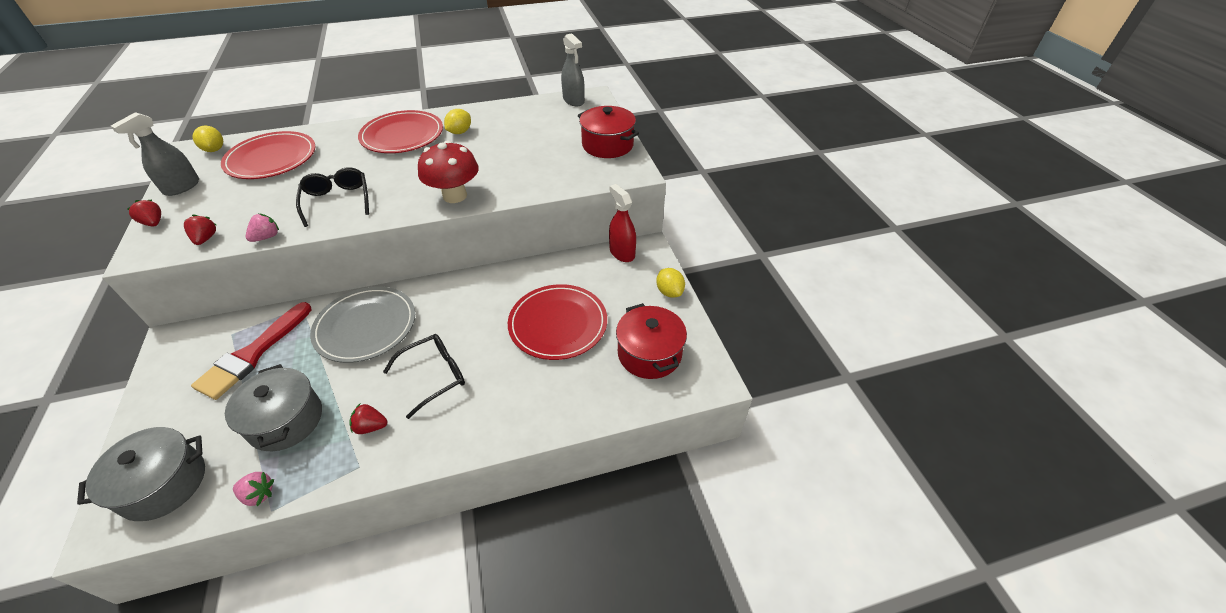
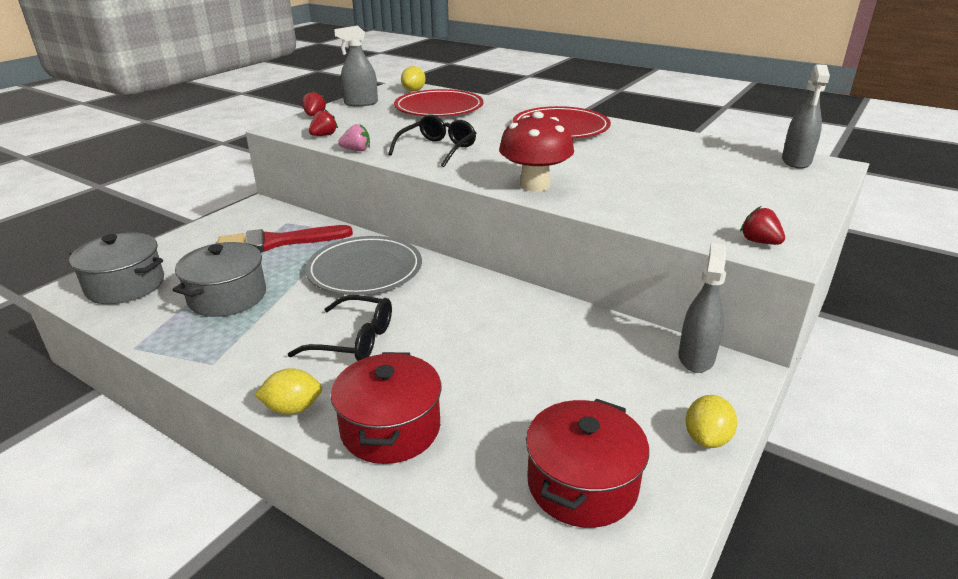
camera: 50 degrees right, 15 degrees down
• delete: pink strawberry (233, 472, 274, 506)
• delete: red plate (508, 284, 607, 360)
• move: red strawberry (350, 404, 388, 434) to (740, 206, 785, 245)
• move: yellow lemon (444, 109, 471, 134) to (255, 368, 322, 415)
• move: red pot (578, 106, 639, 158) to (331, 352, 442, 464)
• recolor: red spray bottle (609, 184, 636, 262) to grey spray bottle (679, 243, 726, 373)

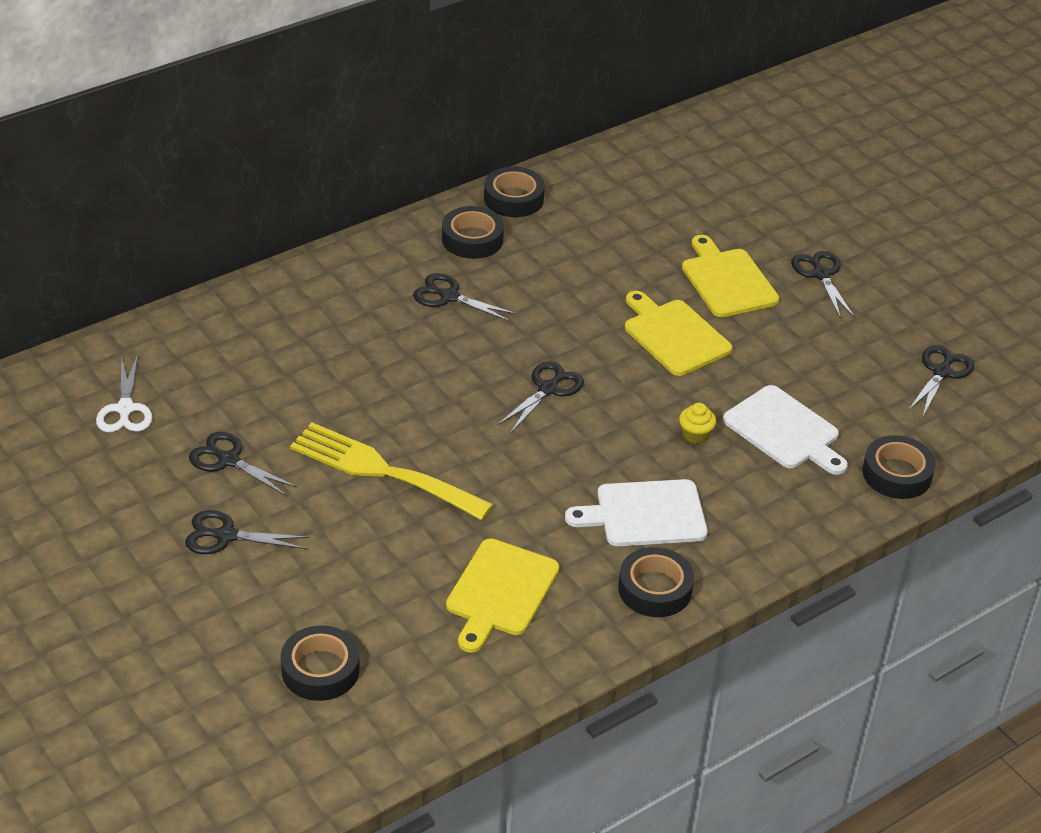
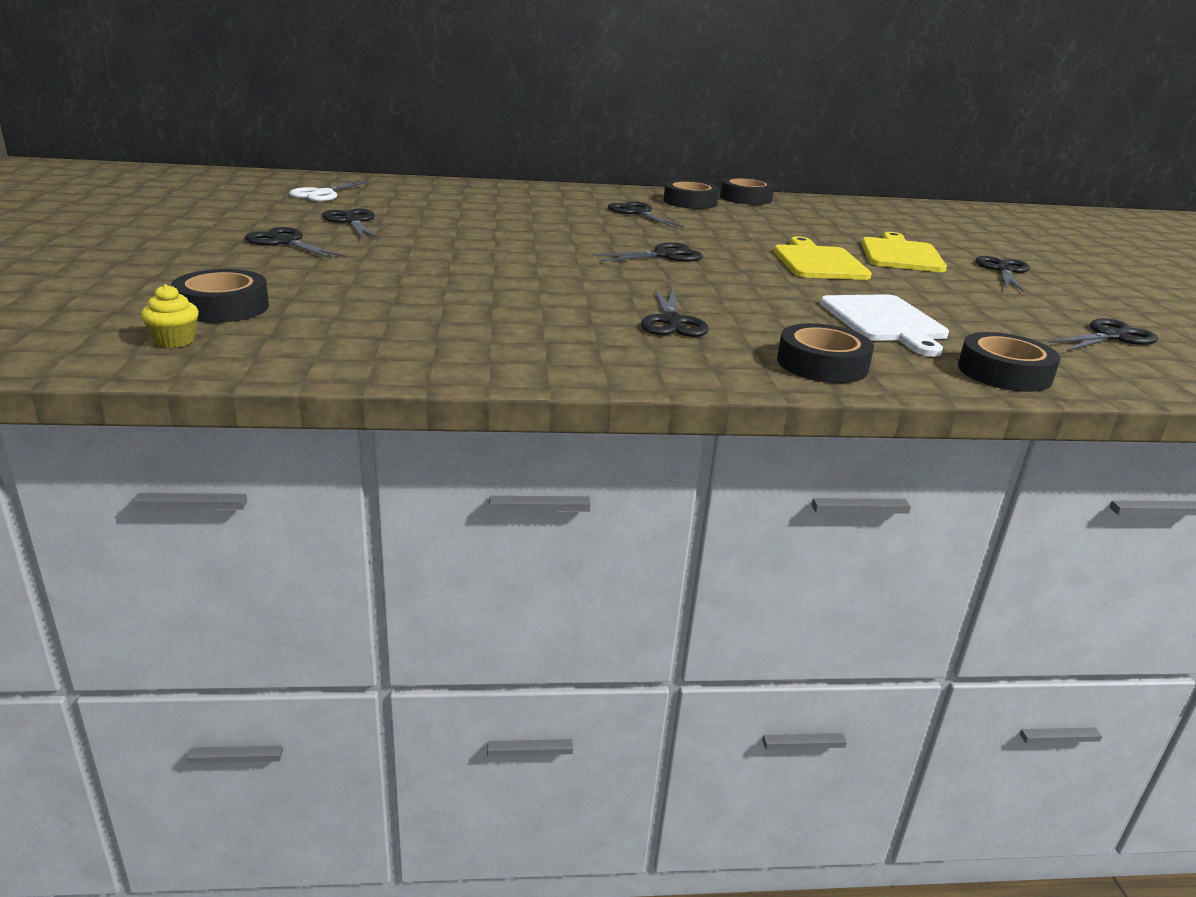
camera: 30 degrees right, 15 degrees down
• delete: yellow fork (290, 423, 494, 520)
• delete: yellow cutting board (446, 539, 559, 653)
• move: black tape (618, 547, 694, 617) to (777, 323, 874, 383)
• move: yellow cupcake (679, 403, 716, 444) to (141, 284, 199, 348)
• replace: white cutting board (565, 479, 708, 546) to black scissors (641, 289, 709, 337)

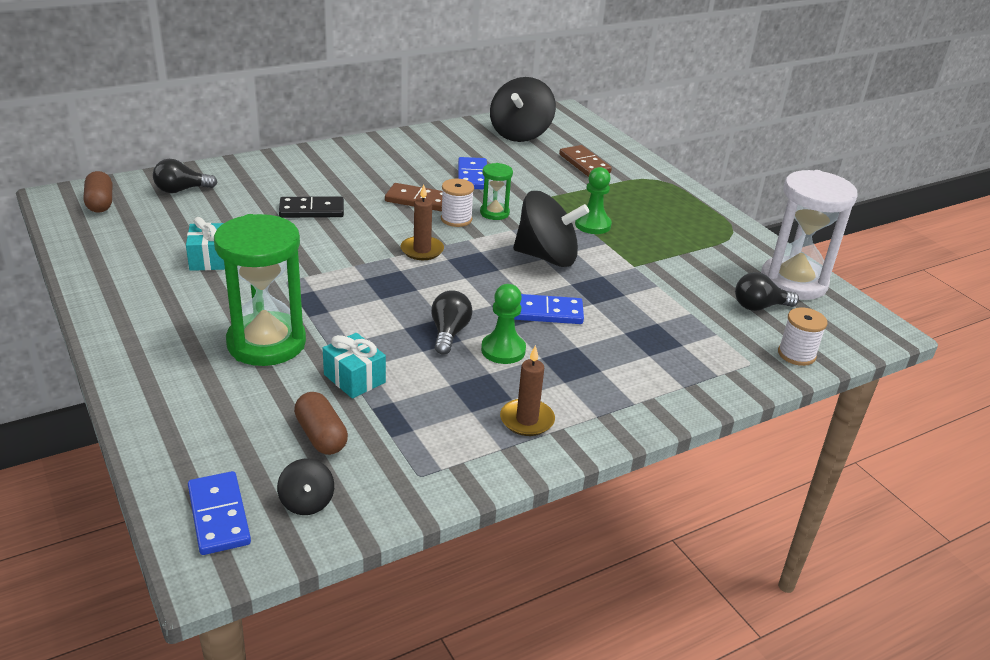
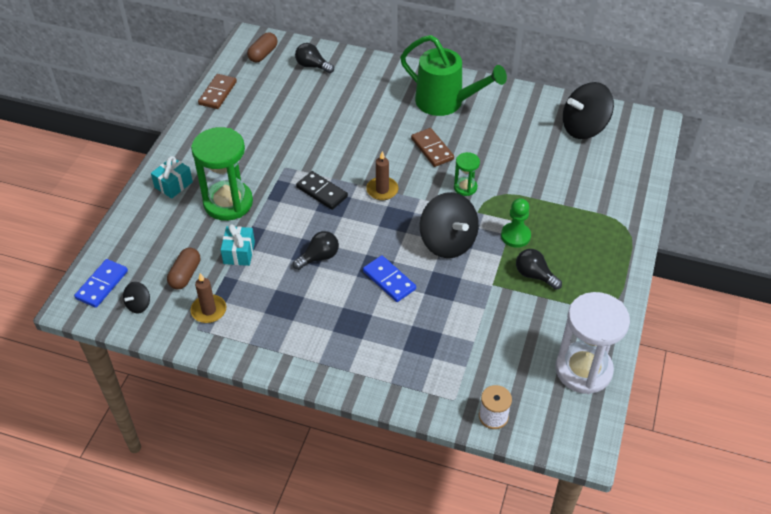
camera: 50 degrees right, 15 degrees up
• delete: white spool (441, 179, 474, 227)
• delete: blue domino (458, 157, 487, 190)
• delete: green pawn (481, 284, 526, 364)
• insert: green watering can (400, 35, 507, 116)
• move: turquoise gift (186, 217, 225, 271) to (151, 156, 193, 199)
• move: black domino (279, 196, 344, 218) to (296, 171, 348, 210)
• move: brown candle (500, 345, 555, 436) to (191, 273, 226, 323)
• move: brown domino (559, 145, 612, 177) to (198, 74, 237, 109)
• move: black light bulb (735, 272, 799, 311) to (516, 249, 562, 290)

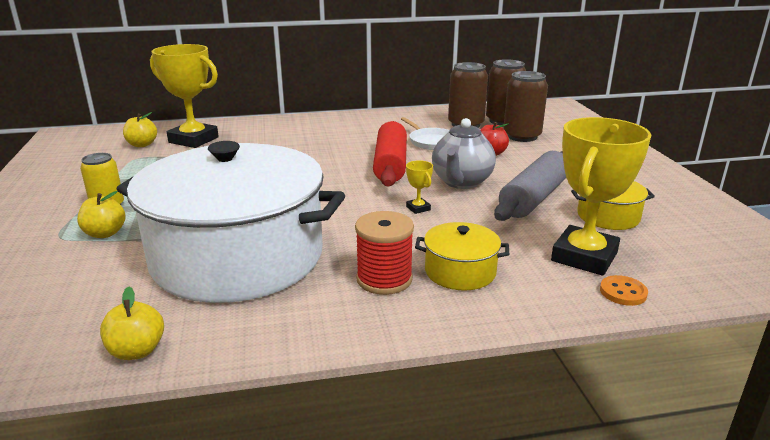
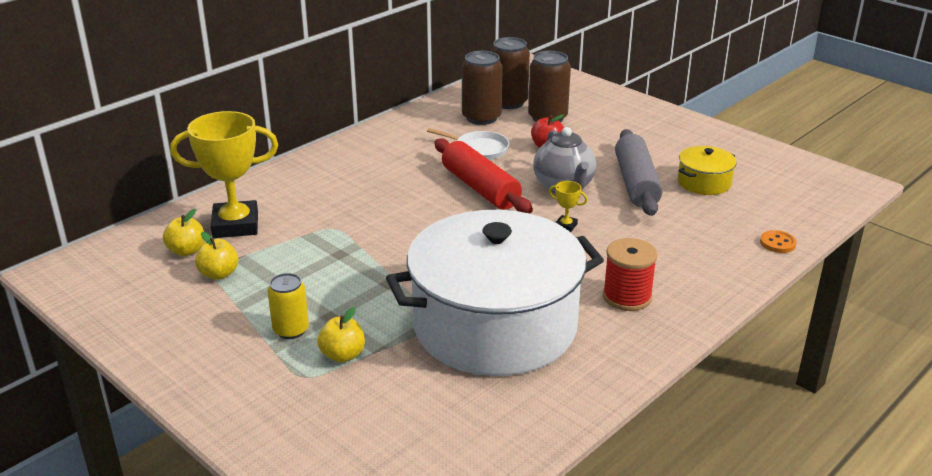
camera: 35 degrees left, 5 degrees up
• delete: yellow pot (415, 222, 509, 290)
• delete: yellow trophy (551, 117, 651, 276)
• move: yellow apple (100, 287, 164, 360) to (195, 232, 239, 280)

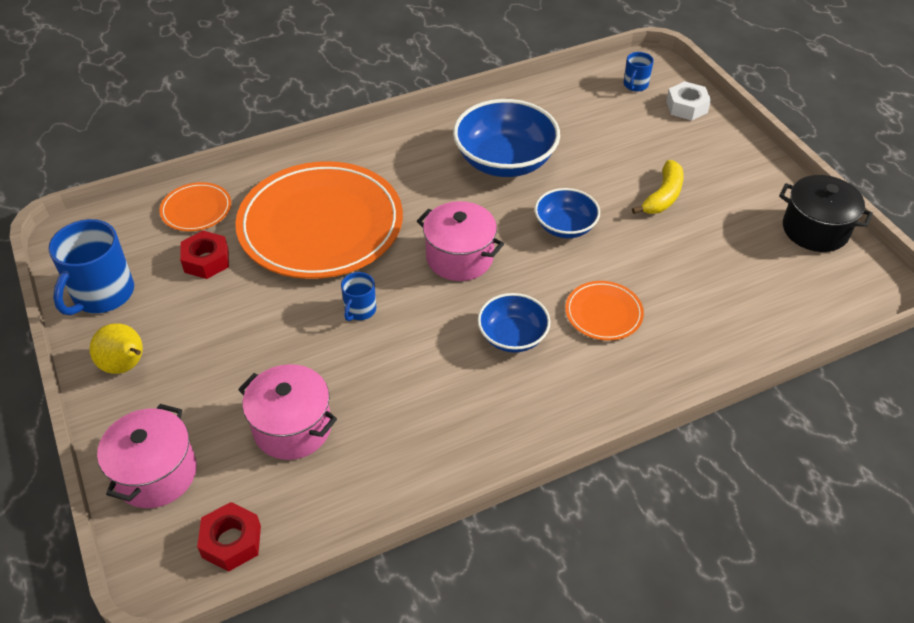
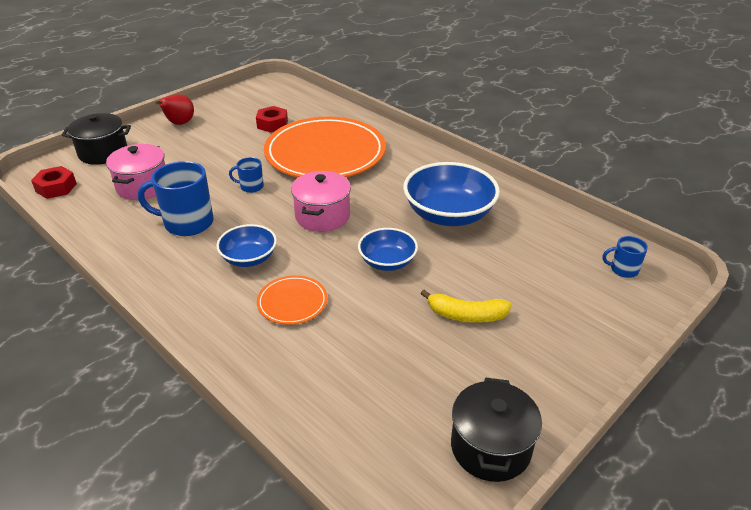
camera: 70 degrees right, 10 degrees down
• delete: orange plate (159, 182, 231, 231)
• delete: white nut (666, 81, 711, 120)
• move: blue mug (48, 219, 134, 315) to (138, 161, 214, 236)
• recolor: yellow pear (90, 323, 143, 374) to red pear (155, 94, 194, 125)
• recolor: pink pot (97, 404, 197, 508) to black pot (62, 113, 131, 165)

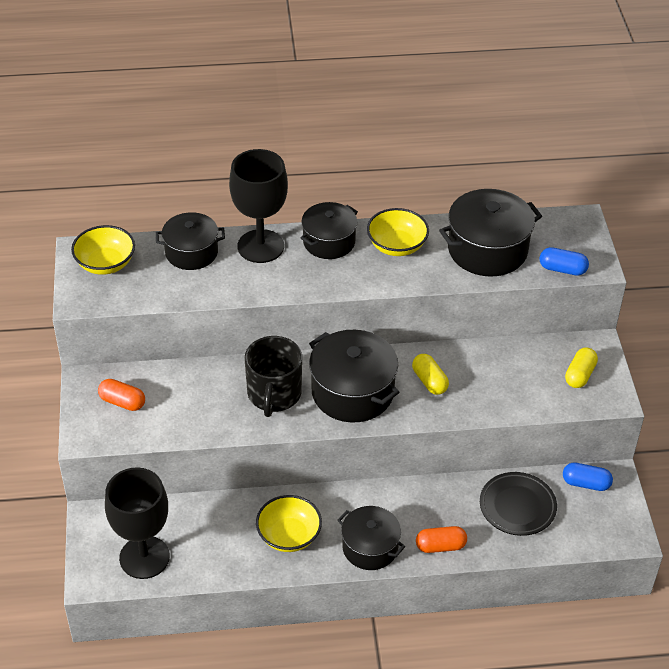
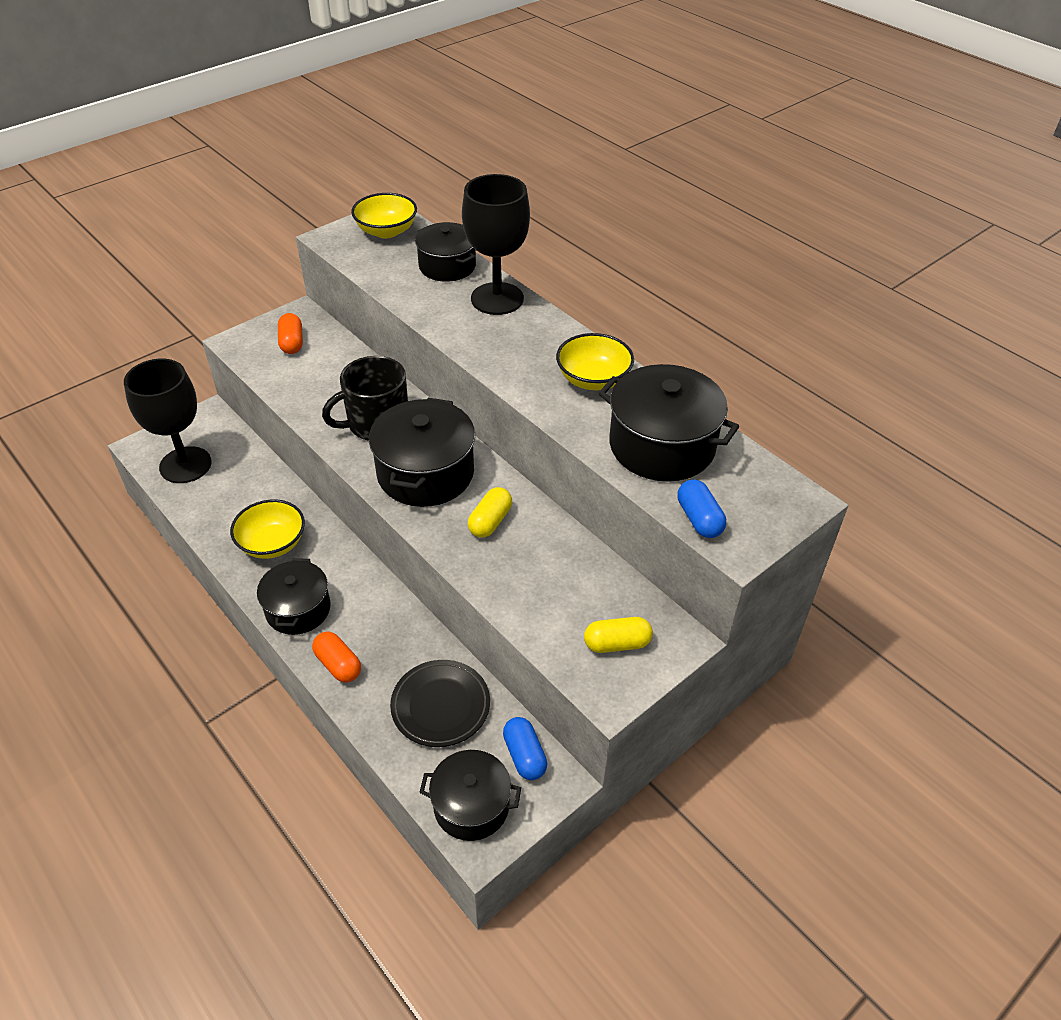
camera: 55 degrees right, 0 degrees up
• move: black pot (301, 202, 358, 259) to (419, 750, 521, 841)

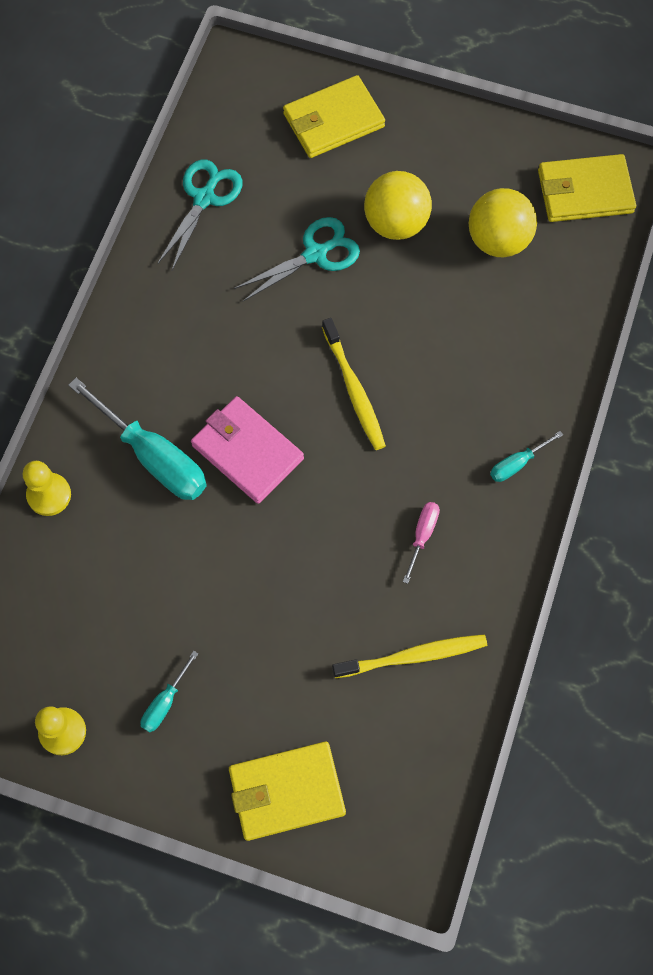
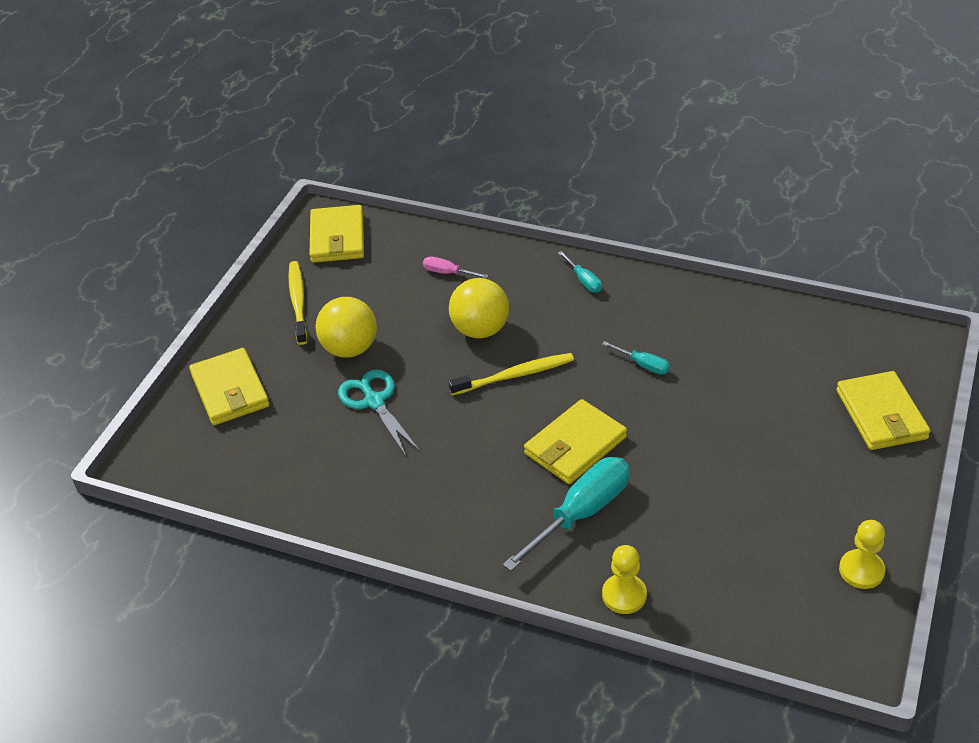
camera: 85 degrees left, 25 degrees down
• delete: turquoise scissors (157, 159, 243, 270)
• move: turquoise screwdriver (141, 651, 198, 732) to (602, 341, 670, 375)
• move: yellow toothbrush (332, 634, 487, 678) to (288, 261, 307, 345)
• move: pink screwdriver (403, 502, 440, 584) to (423, 257, 488, 278)
• move: yellow ball (469, 188, 537, 257) to (449, 278, 509, 339)
• recolor: pink wallet (191, 396, 304, 504) to yellow wallet (524, 399, 627, 484)

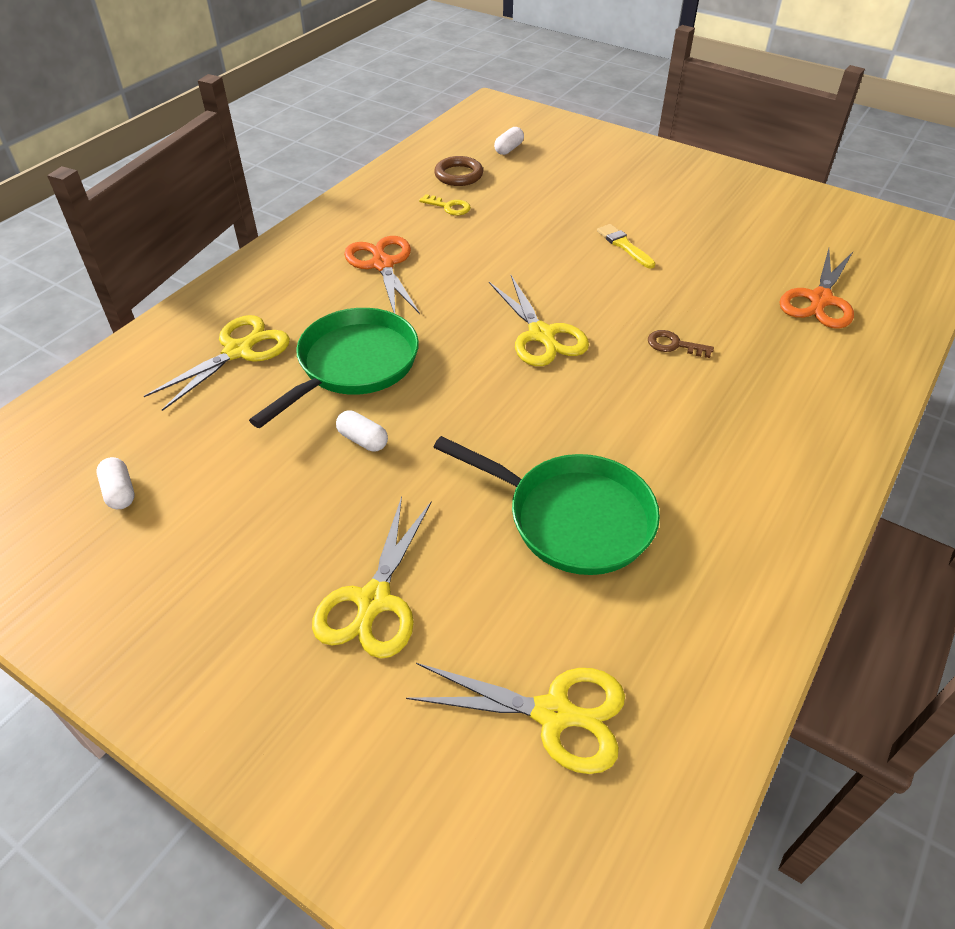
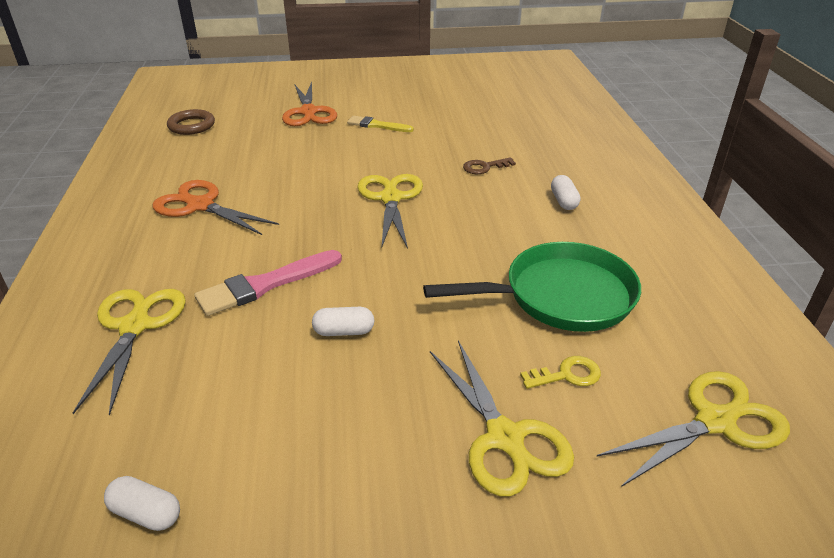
camera: 40 degrees left, 10 degrees down
• move: yellow key (419, 194, 471, 215) to (520, 356, 601, 389)
• move: white capsule (494, 127, 524, 155) to (551, 175, 581, 210)
• move: orange scissors (780, 249, 854, 329) to (282, 82, 337, 126)
• replace: green pan (249, 308, 419, 428) to pink brush (194, 250, 342, 316)
• rotate: yellow scissors (489, 275, 589, 366) = (357, 174, 423, 249) 120 degrees counterclockwise

